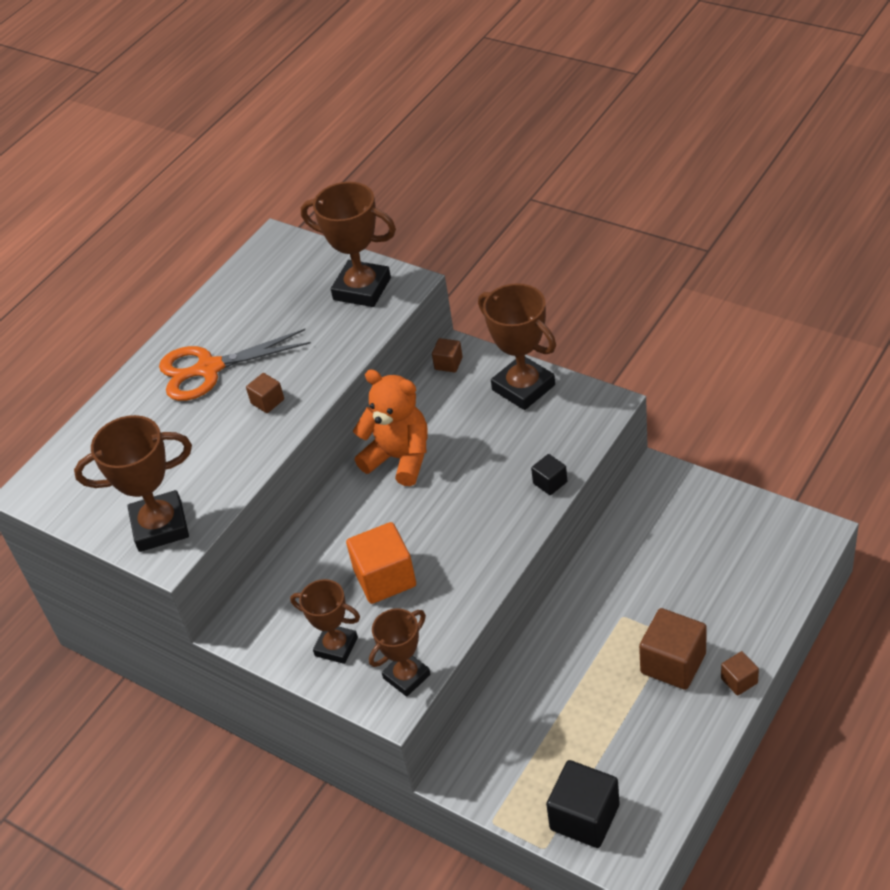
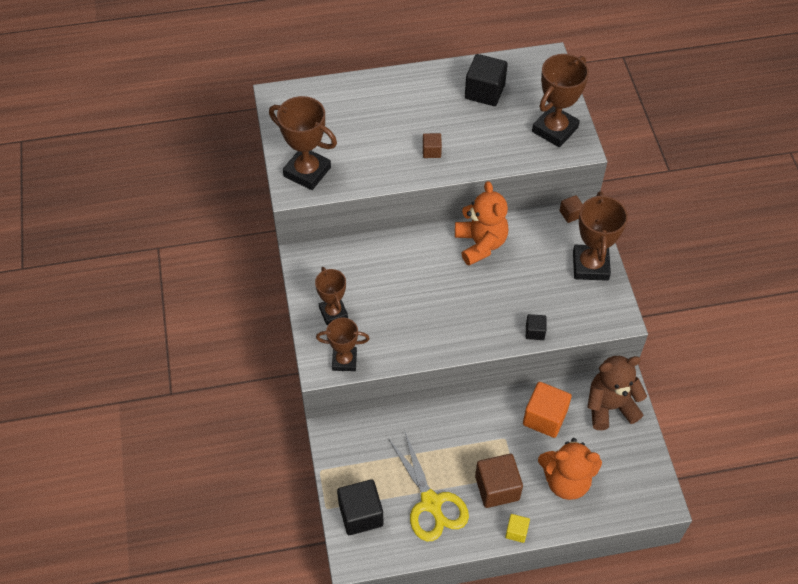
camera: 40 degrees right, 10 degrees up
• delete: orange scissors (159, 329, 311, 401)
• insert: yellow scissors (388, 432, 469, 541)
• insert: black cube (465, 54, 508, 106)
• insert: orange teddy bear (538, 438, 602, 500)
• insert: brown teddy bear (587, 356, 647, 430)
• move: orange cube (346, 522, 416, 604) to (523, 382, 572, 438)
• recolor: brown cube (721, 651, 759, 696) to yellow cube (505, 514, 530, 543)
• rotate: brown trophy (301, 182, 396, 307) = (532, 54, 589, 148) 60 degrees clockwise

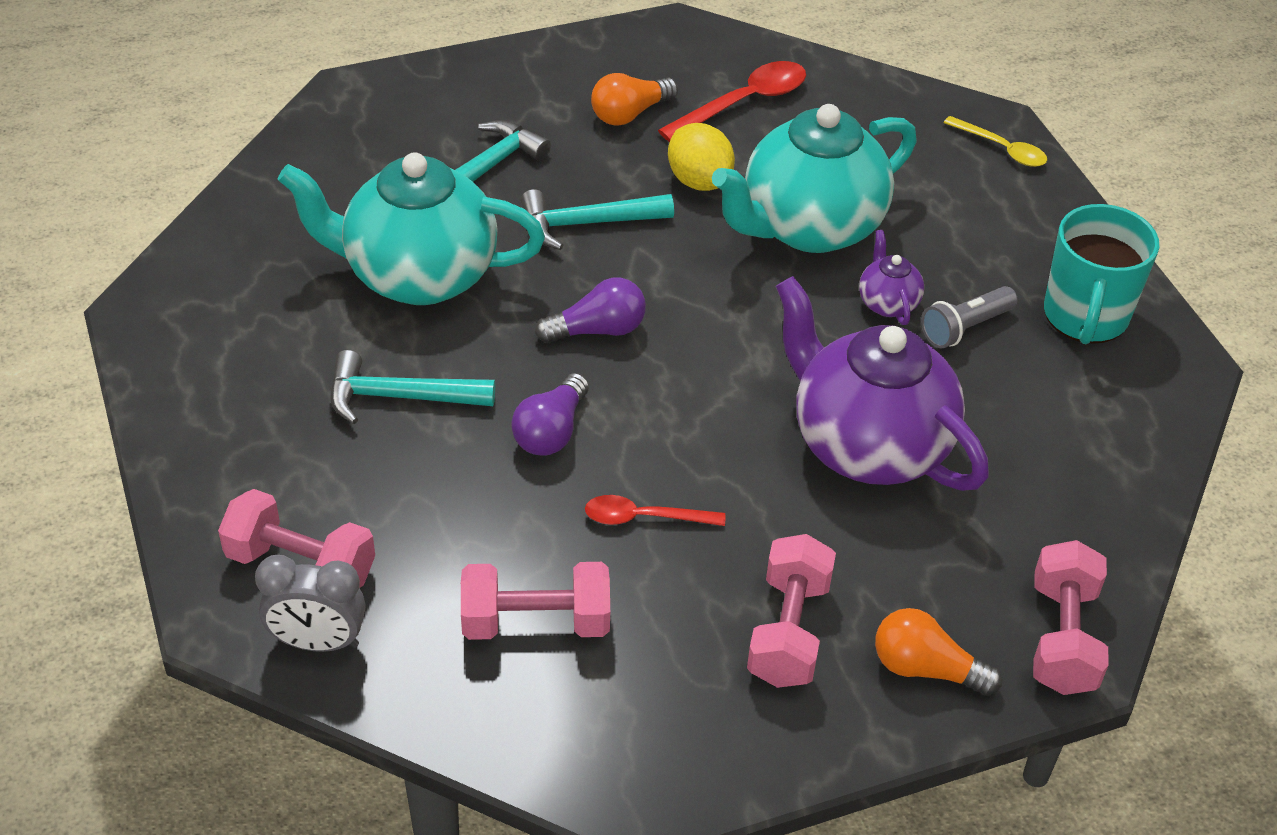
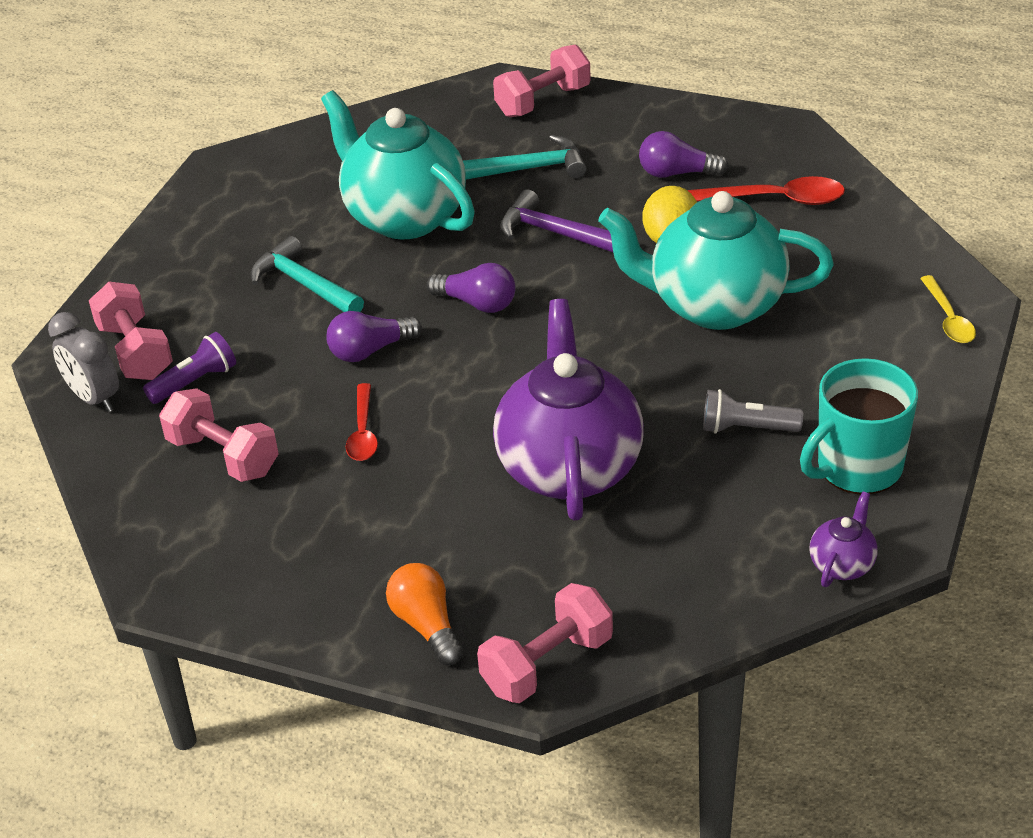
camera: 45 degrees right, 5 degrees down
• insert: purple flashlight (143, 332, 236, 404)
• move: pink dumbbell (747, 534, 836, 688) to (493, 45, 591, 117)
• move: purple teapot (859, 230, 924, 325) to (809, 491, 878, 587)
• recolor: turquoise hammer (521, 189, 674, 250) to purple hammer (500, 189, 613, 252)
• recolor: orange light bulb (591, 73, 678, 126) to purple light bulb (639, 131, 729, 178)
• rotate: red spoon (585, 495, 725, 526) = (346, 383, 378, 461) 135 degrees counterclockwise

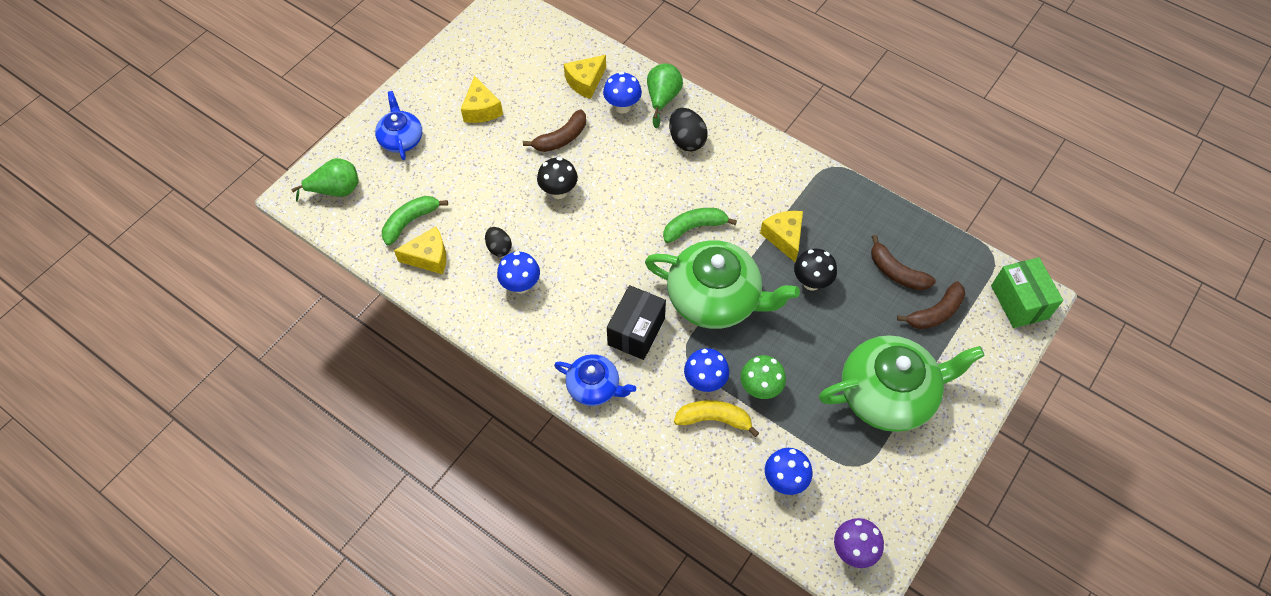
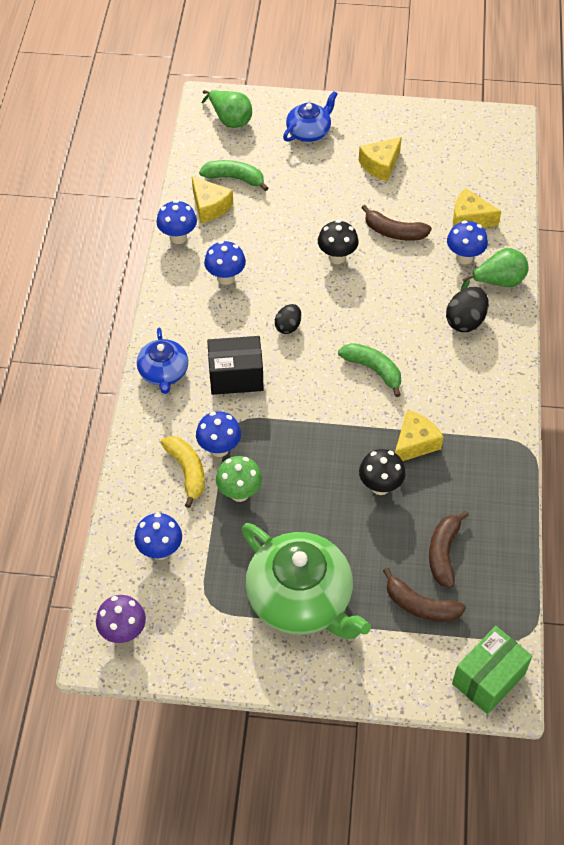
camera: 60 degrees right, 5 degrees down
• delete: green teapot (645, 240, 800, 329)
• insert: blue mushroom (156, 200, 197, 244)
• move: black egg (485, 227, 512, 257) to (275, 304, 301, 334)

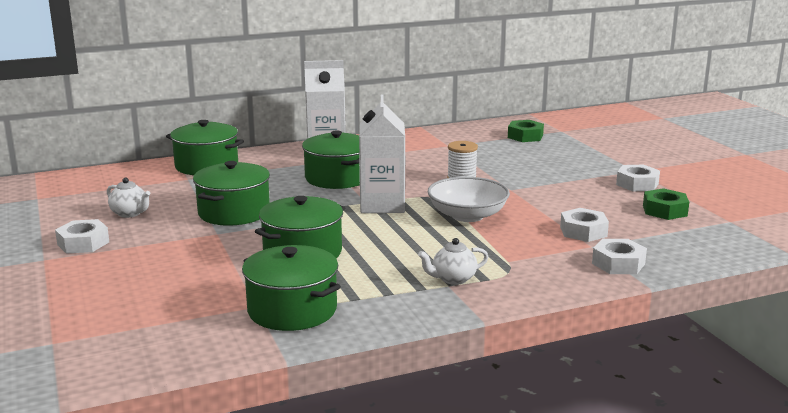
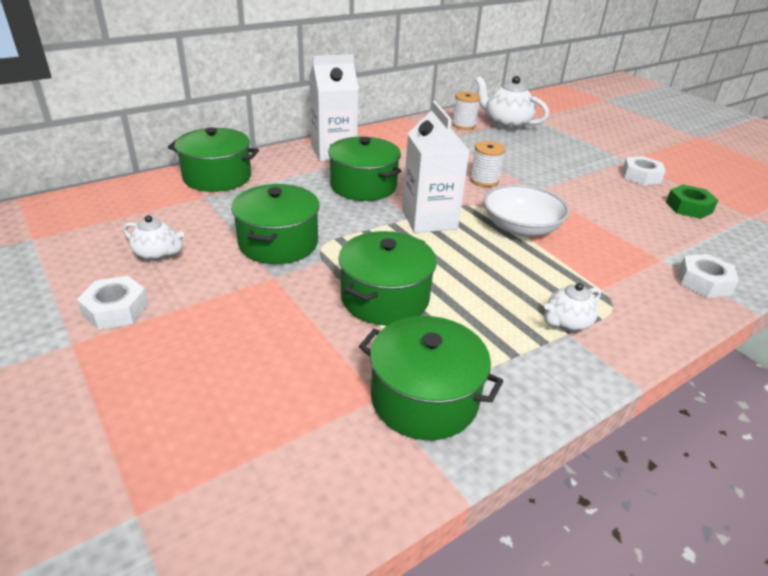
camera: 15 degrees left, 15 degrees up
• delete: white nut (560, 208, 609, 242)
• insert: white spool (452, 92, 480, 130)
• replace: green nut (508, 120, 544, 142) to white teapot (475, 76, 549, 131)

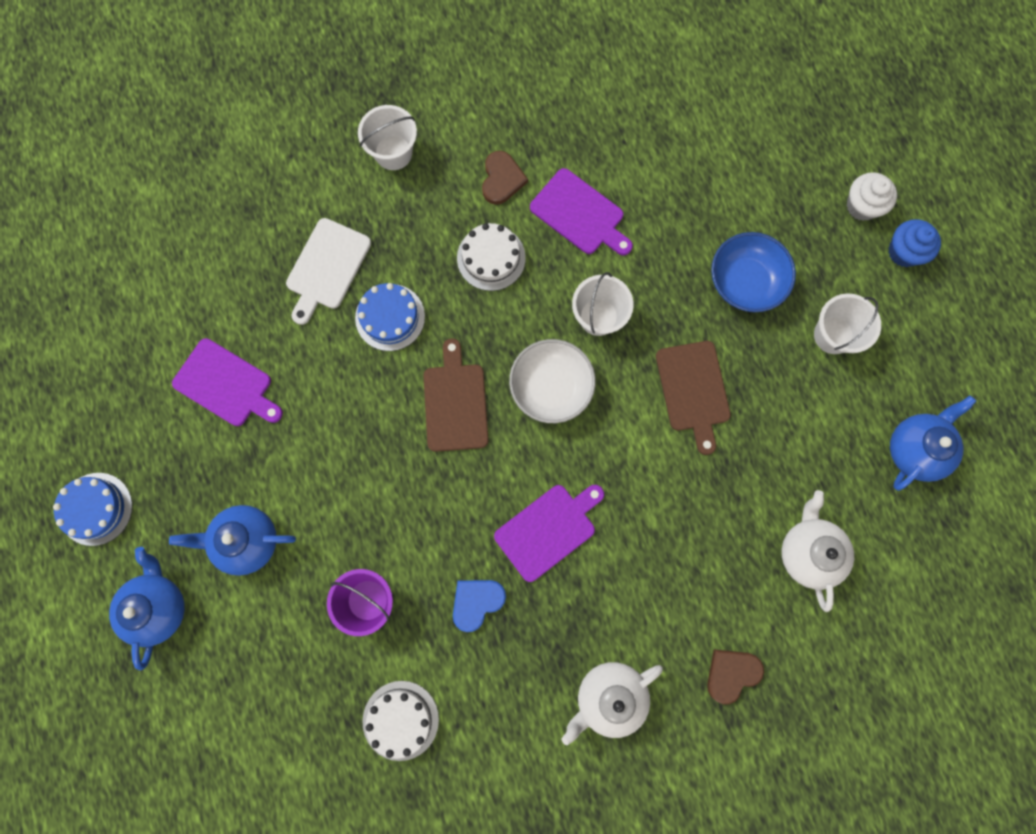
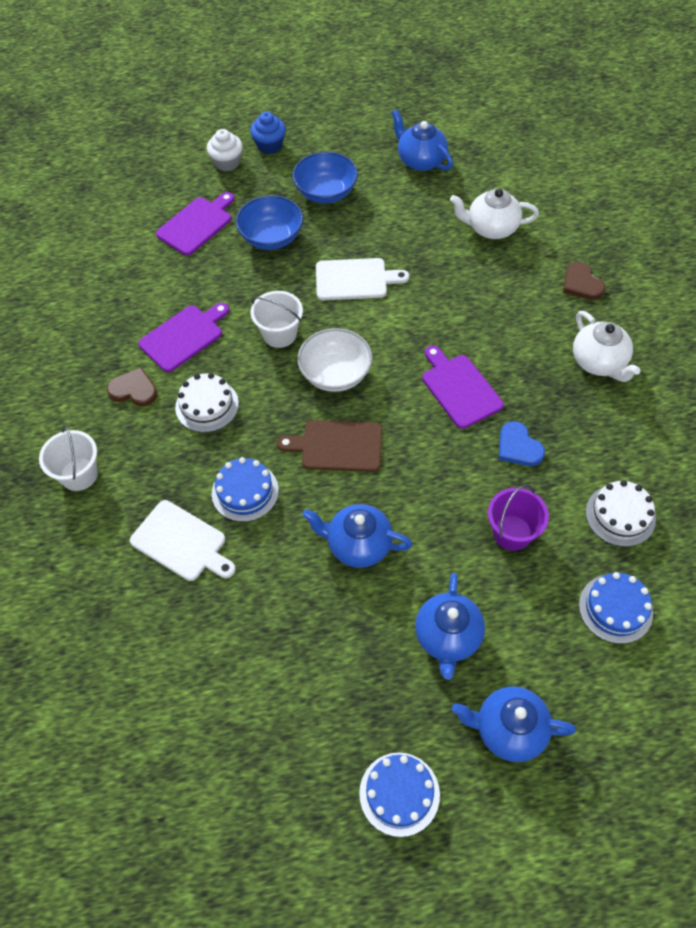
camera: 80 degrees left, 20 degrees down
• insert: blue teapot (302, 504, 412, 568)
• insert: blue cake (579, 572, 653, 644)
• move: purple cutting board (172, 338, 283, 426) to (156, 192, 234, 256)
• replace: white bucket (814, 293, 881, 354) to blue bowl (292, 152, 358, 203)
• recolor: brown cutting board (656, 341, 731, 455) to white cutting board (316, 258, 409, 300)

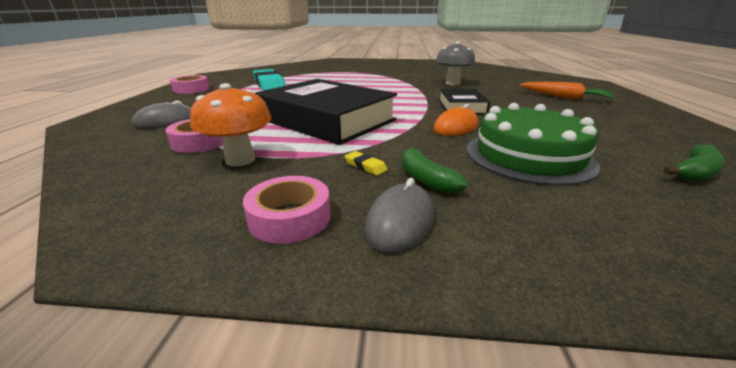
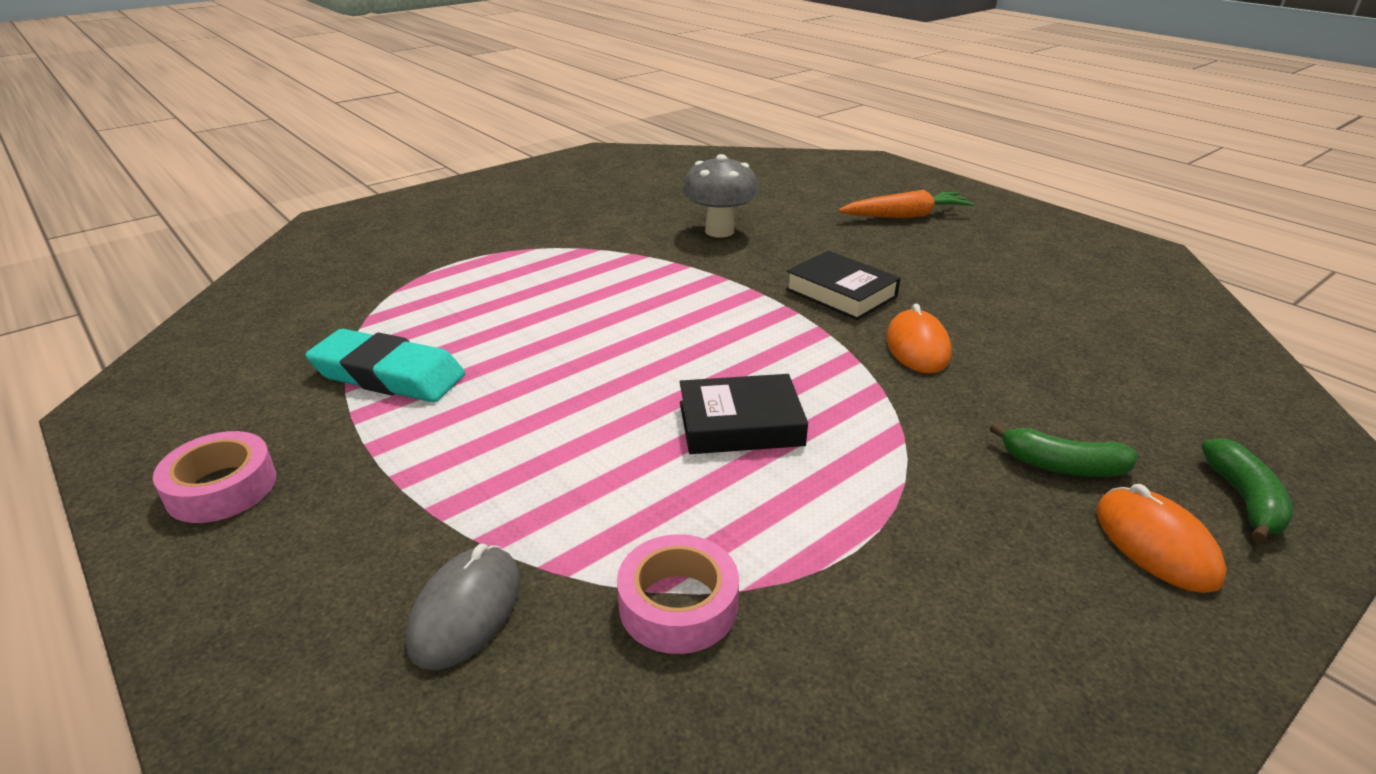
camera: 45 degrees left, 5 degrees up
• delete: orange mushroom (190, 83, 272, 166)
• delete: pink tape (243, 176, 330, 244)
• delete: yellow eraser (345, 151, 388, 176)
• delete: green cake (466, 103, 600, 186)
• move: green banana (664, 144, 725, 182) to (1201, 438, 1293, 543)
• recolor: grey mouse (365, 178, 434, 253) to orange mouse (1096, 484, 1227, 593)
• resize: black book (255, 79, 397, 145) = (680, 374, 808, 454) x0.50

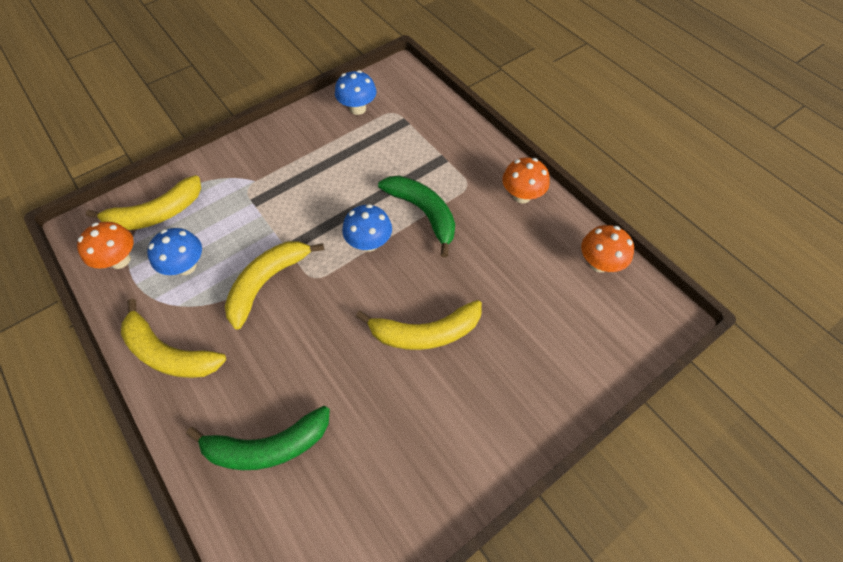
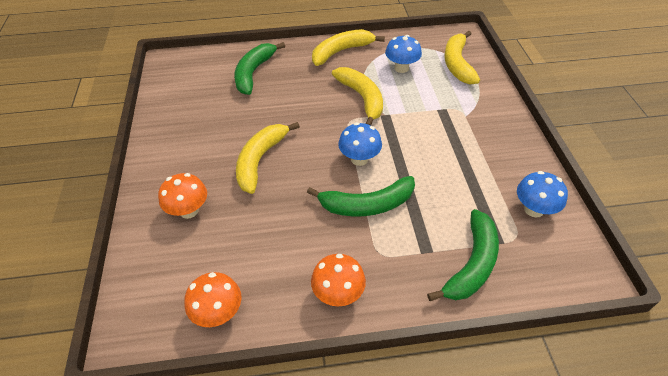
camera: 120 degrees right, 10 degrees down
• insert: green banana (427, 209, 499, 301)
• move: orange mushroom (77, 222, 134, 269) to (158, 173, 207, 219)

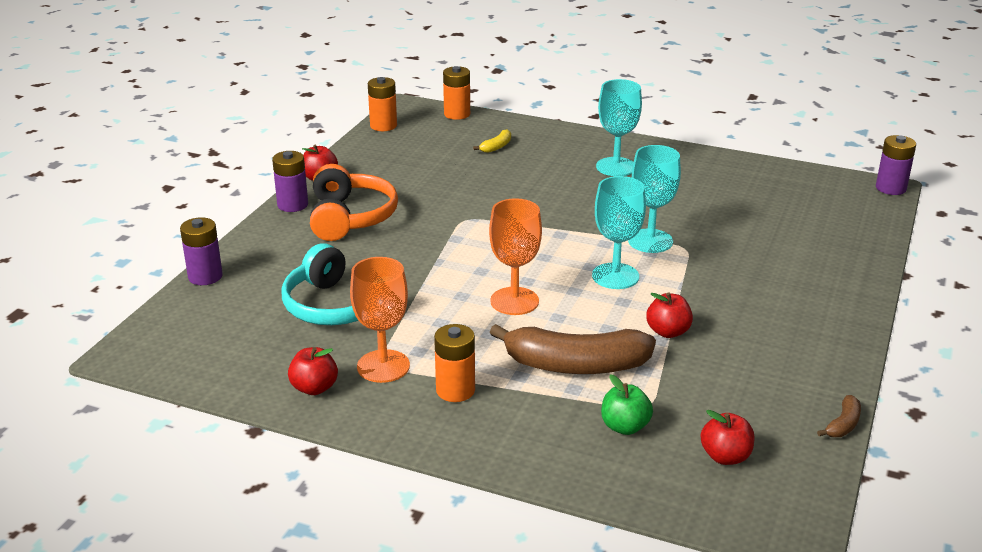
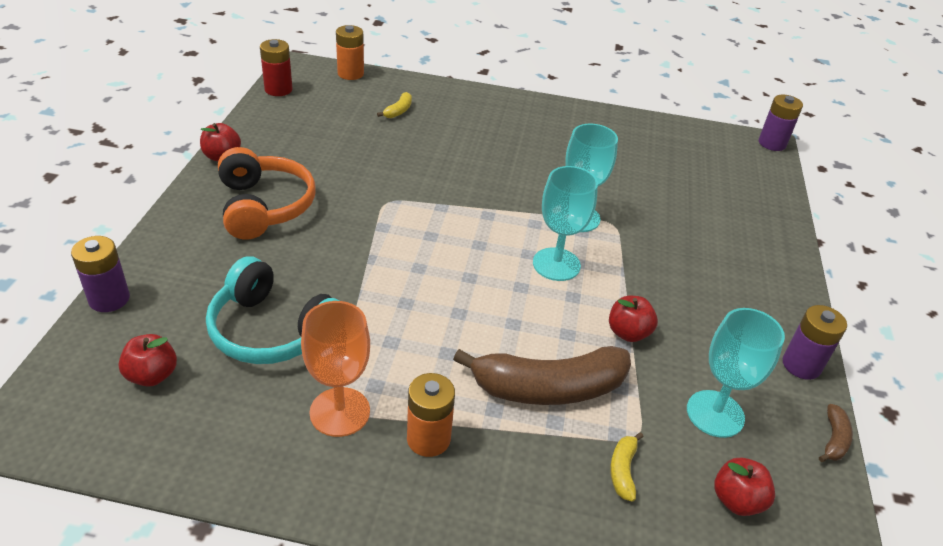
camera: 15 degrees left, 10 degrees up
• delete: orange goblet (489, 198, 542, 315)
• move: purple battery (272, 151, 308, 212) to (783, 305, 847, 380)
• move: red apple (288, 347, 338, 395) to (118, 334, 177, 387)
• move: turquoise goblet (596, 79, 642, 176) to (687, 308, 785, 438)
• replace: green apple (601, 374, 653, 435) to yellow banana (610, 432, 644, 502)
• recolor: orange battery (368, 77, 397, 131) to red battery (260, 39, 293, 96)

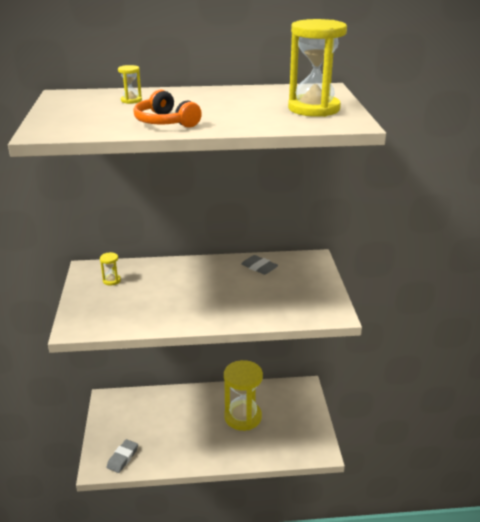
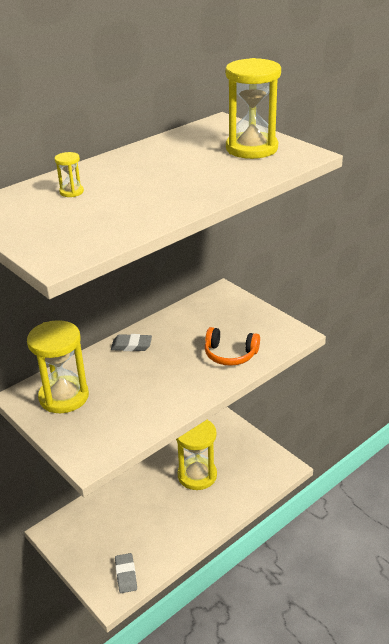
camera: 35 degrees left, 5 degrees up
• move: orange headphones (133, 90, 202, 128) to (205, 327, 260, 366)
• move: grey eraser (241, 255, 278, 275) to (111, 334, 152, 351)
• resize: yellow hourglass (100, 252, 121, 285) = (27, 320, 89, 413) x2.39

